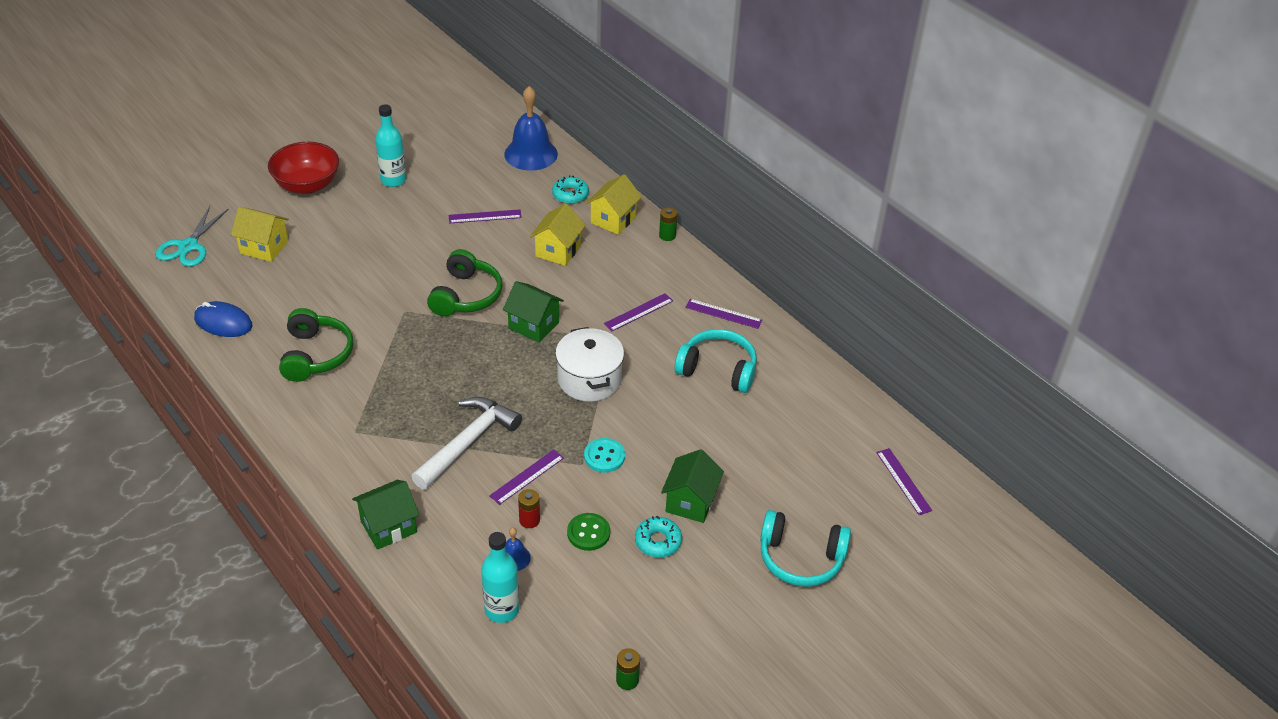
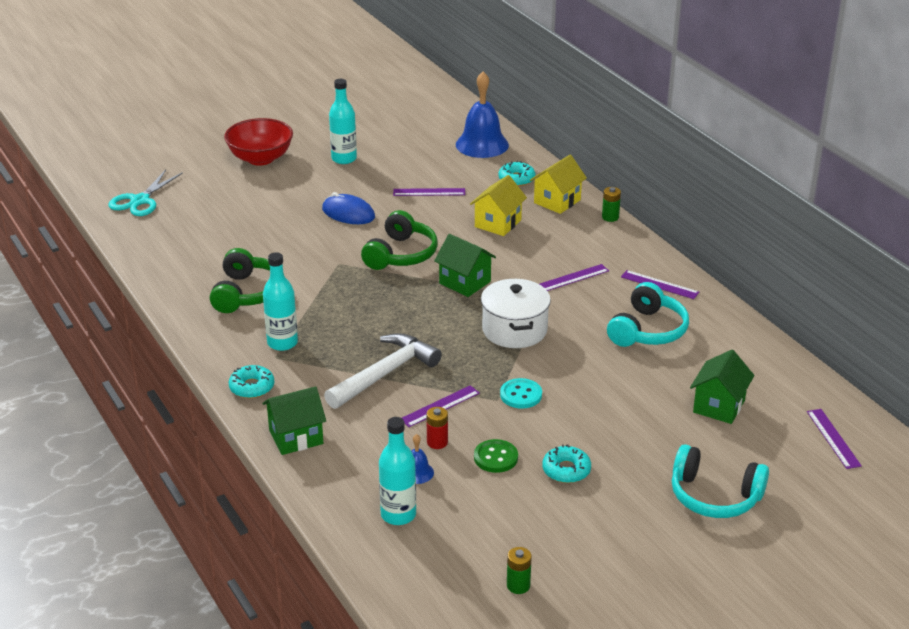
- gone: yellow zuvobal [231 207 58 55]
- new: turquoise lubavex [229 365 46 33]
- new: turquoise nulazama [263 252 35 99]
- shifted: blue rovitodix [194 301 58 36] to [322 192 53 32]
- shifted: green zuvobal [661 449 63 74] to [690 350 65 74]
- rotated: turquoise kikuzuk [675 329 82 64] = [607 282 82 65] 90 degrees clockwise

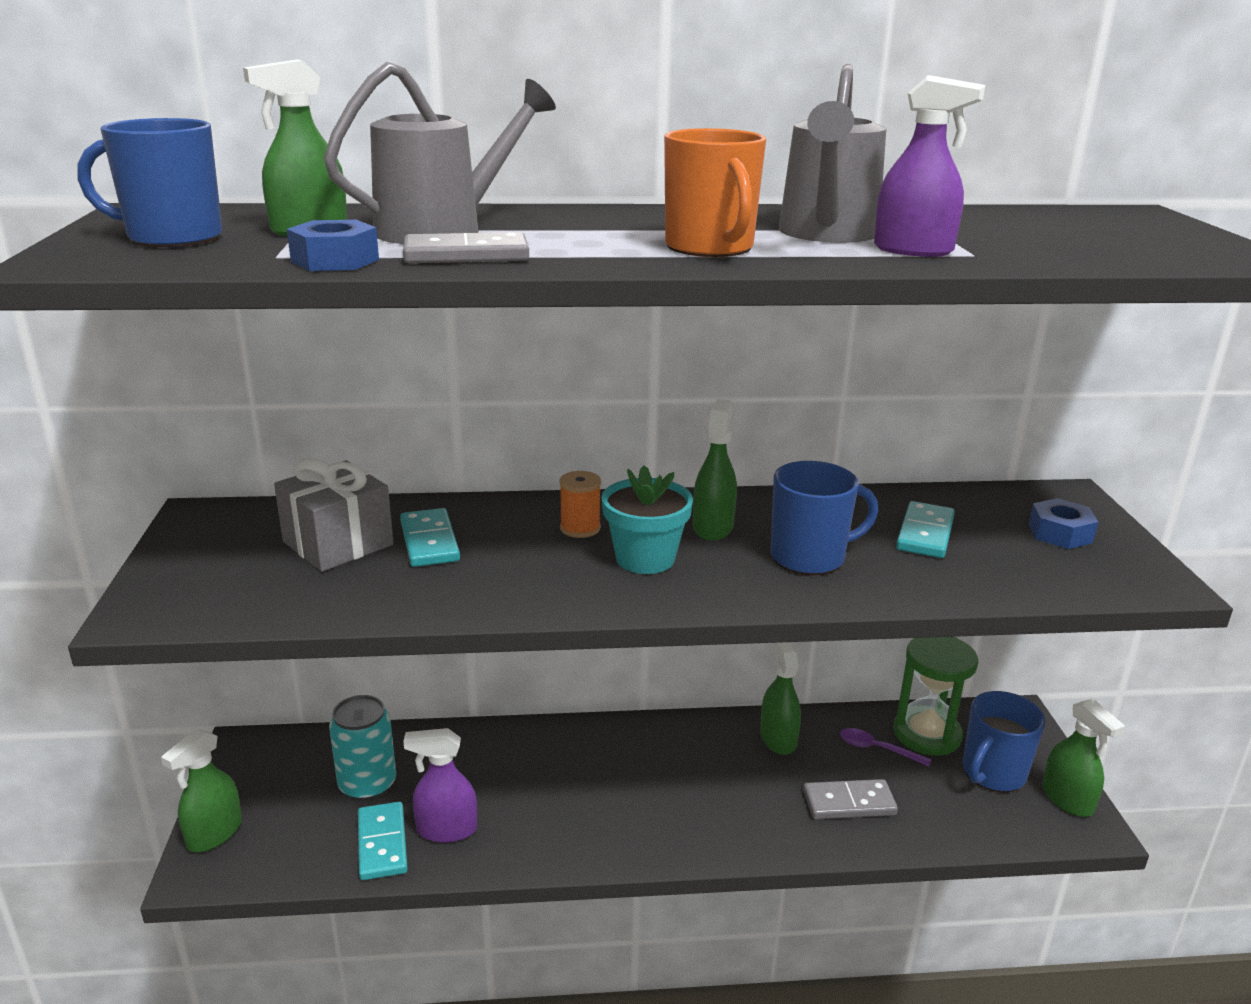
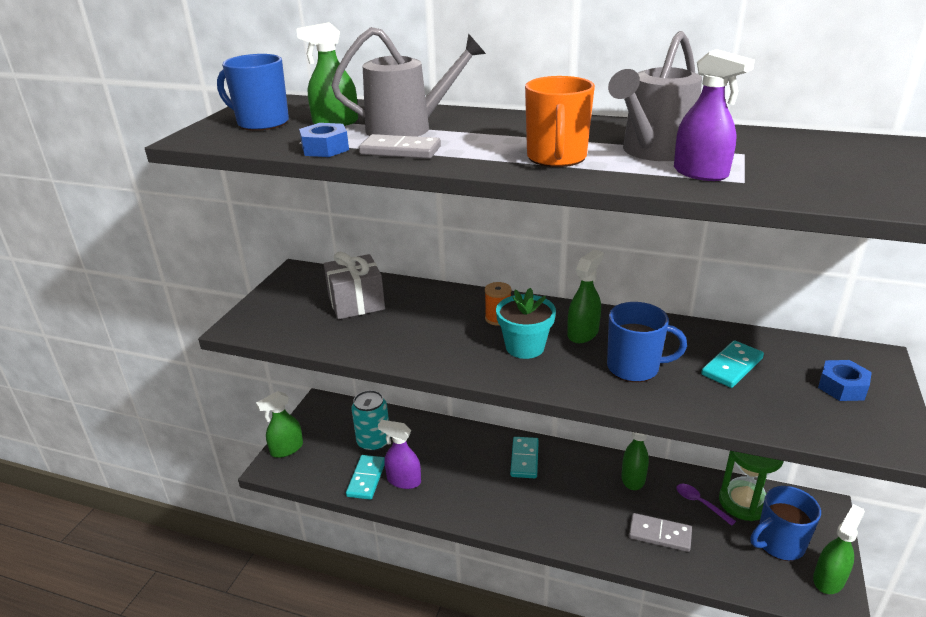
- shifted: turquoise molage [400 508 60 59] to [510 437 29 41]
- rotated: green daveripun [1043 699 82 118] = [813 504 52 90] 135 degrees counterclockwise

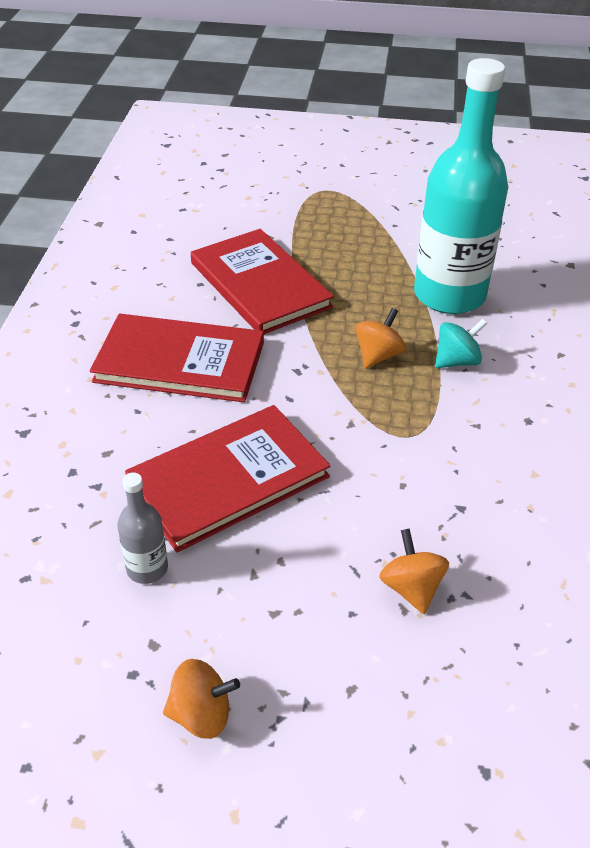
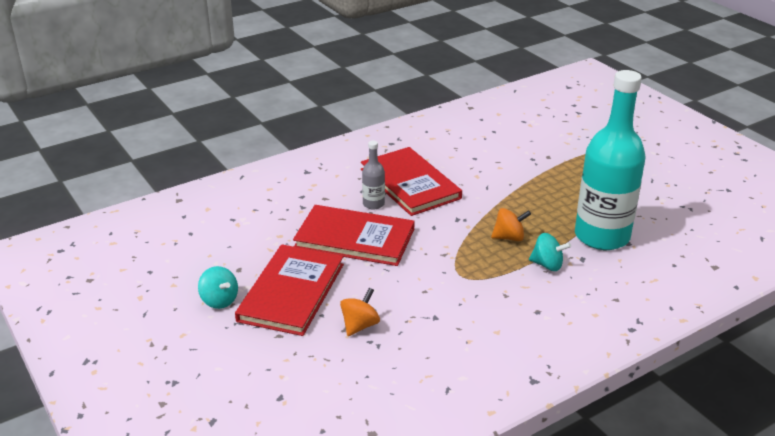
- shifted: grey nulazama [117 473 51 111] to [362 141 23 68]
- shifted: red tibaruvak [191 229 143 105] to [235 244 109 92]
- repainted: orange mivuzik [163 659 77 80] to turquoise mivuzik [198 266 40 43]

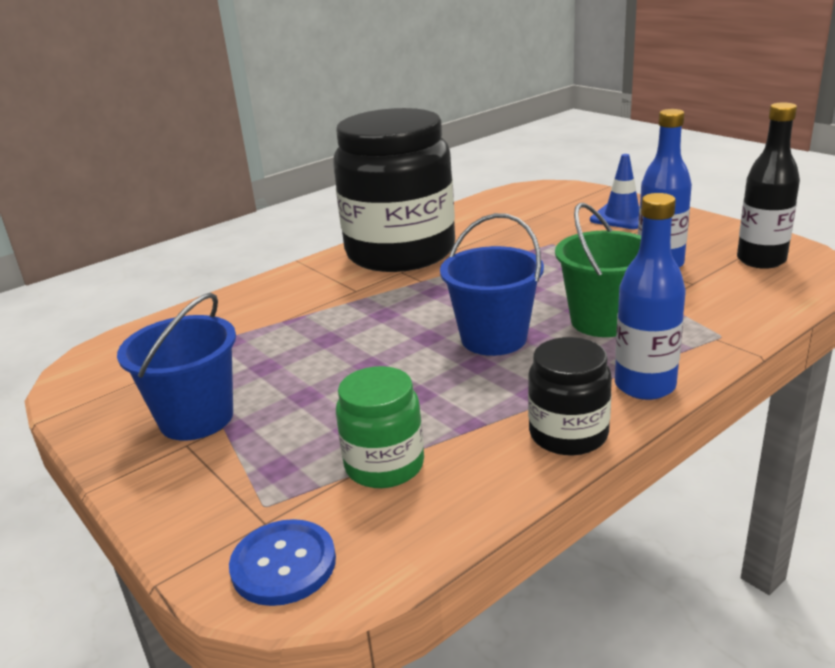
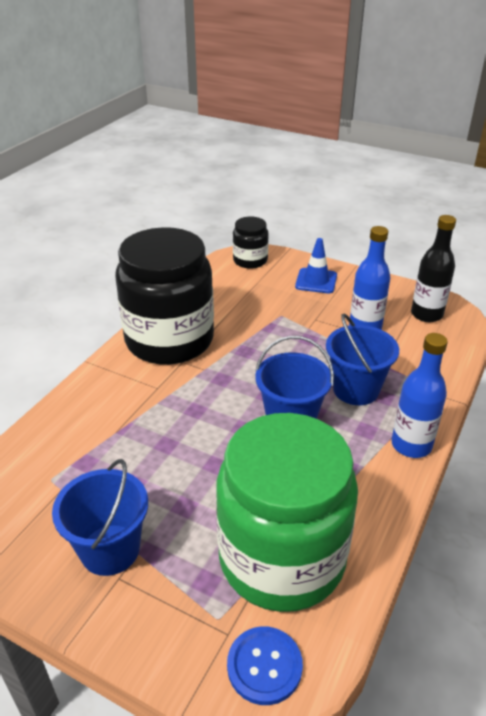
- shifted: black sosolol [528 337 84 119] to [233 217 36 52]
- repainted: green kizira [555 203 86 134] to blue kizira [326 313 73 92]
- scaled: green sosolol [336 366 88 122] = [216 413 142 199] x2.17

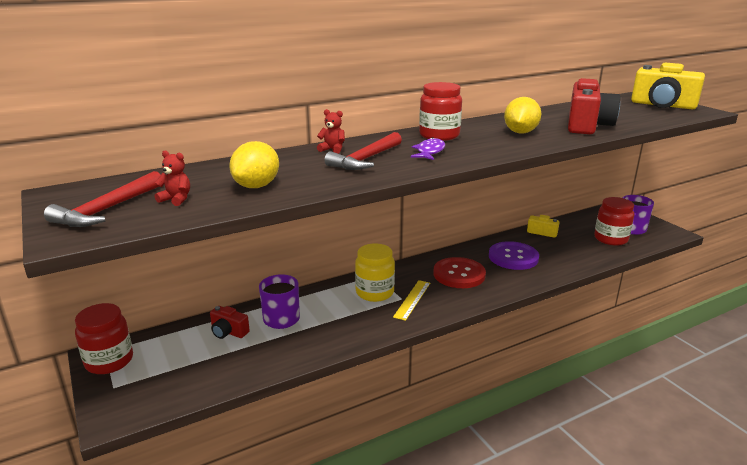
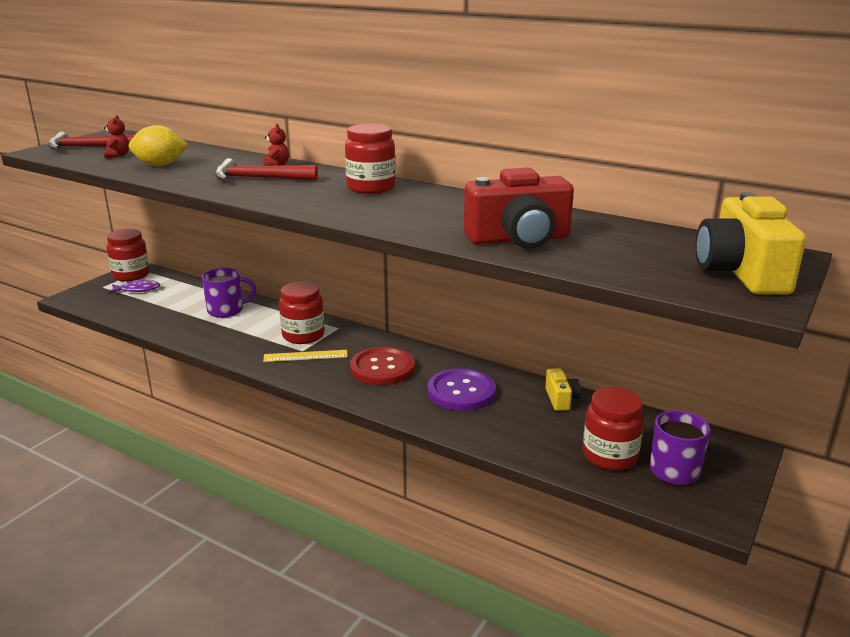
- gone: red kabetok [210 306 40 33]
- gone: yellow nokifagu [504 97 37 37]
- shifted: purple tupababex [411 137 34 23] to [108 280 52 14]
- repainted: yellow sosolol [355 243 40 59] to red sosolol [279 281 46 63]

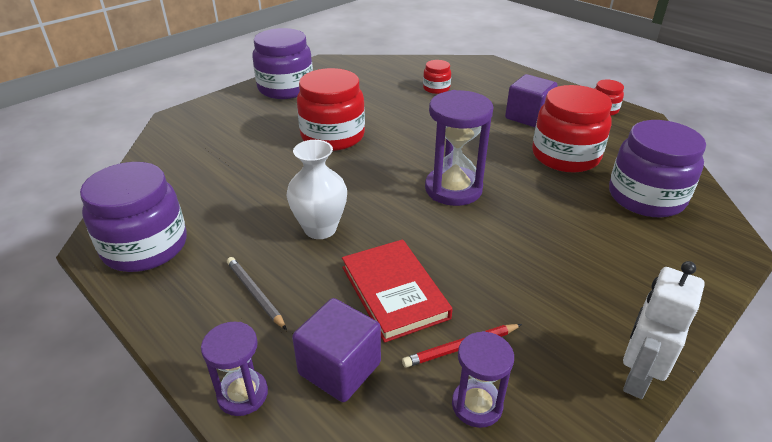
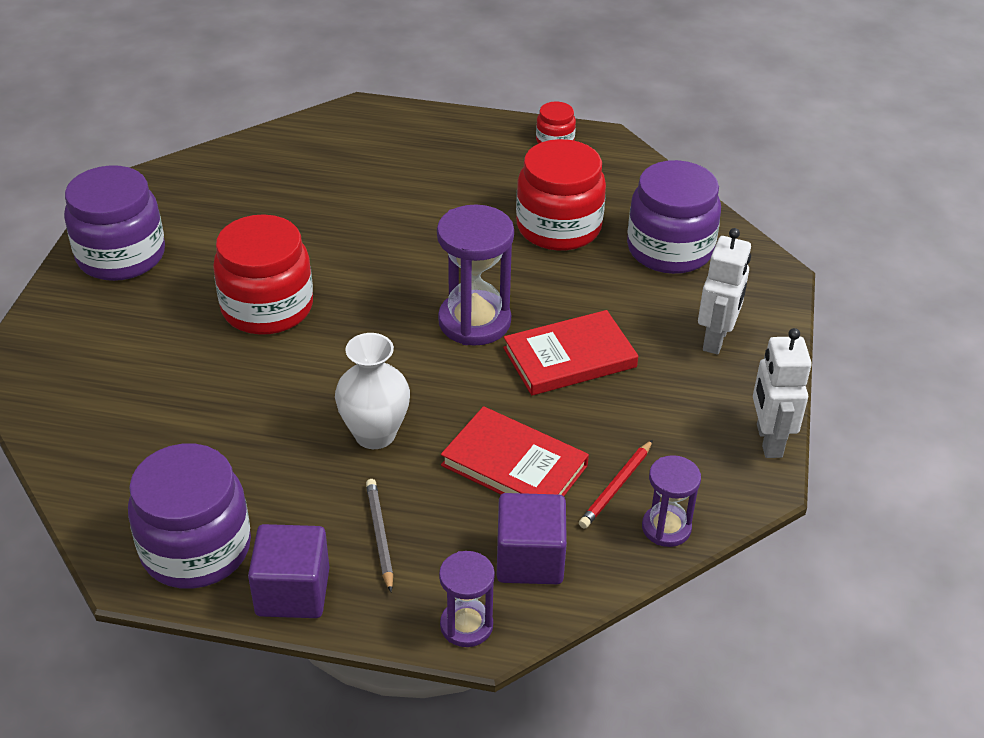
- gone: red sosolol [423 60 28 34]
- new: red tibaruvak [503 310 135 86]
- new: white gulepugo [698 228 53 126]
- shifted: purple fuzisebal [505 74 52 53] to [248 524 82 94]
- rotated: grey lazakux [227 257 60 73] = [366 479 27 113] 60 degrees clockwise

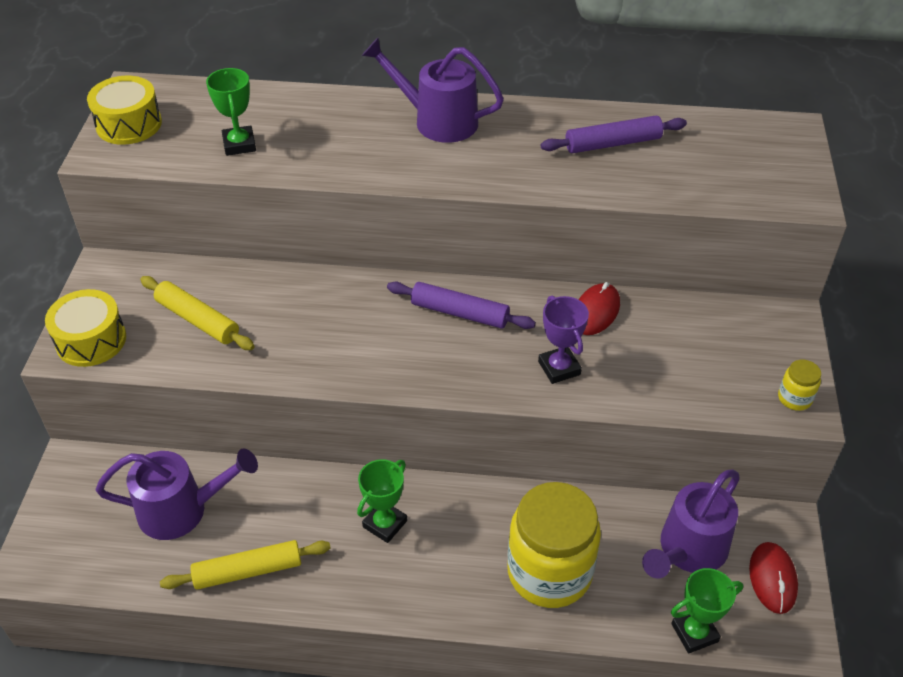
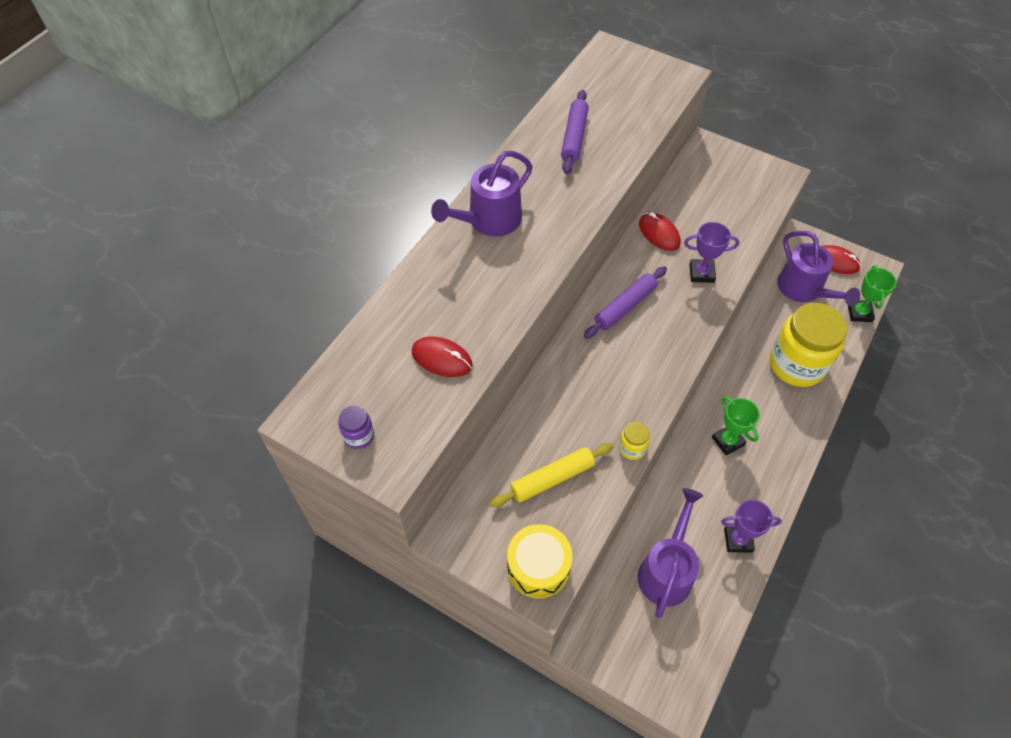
- shifted: yellow sosolol [778 360 43 51] to [619 422 31 38]
- swapped: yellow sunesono [87 76 75 69] to purple sosolol [338 406 36 43]
- swapped: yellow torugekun [160 540 171 50] to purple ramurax [721 499 61 54]
- swapped: green ramurax [206 68 50 88] to red rovitodix [411 336 62 41]

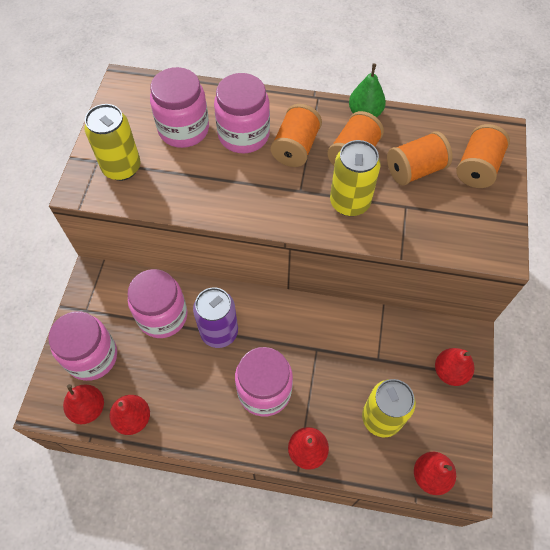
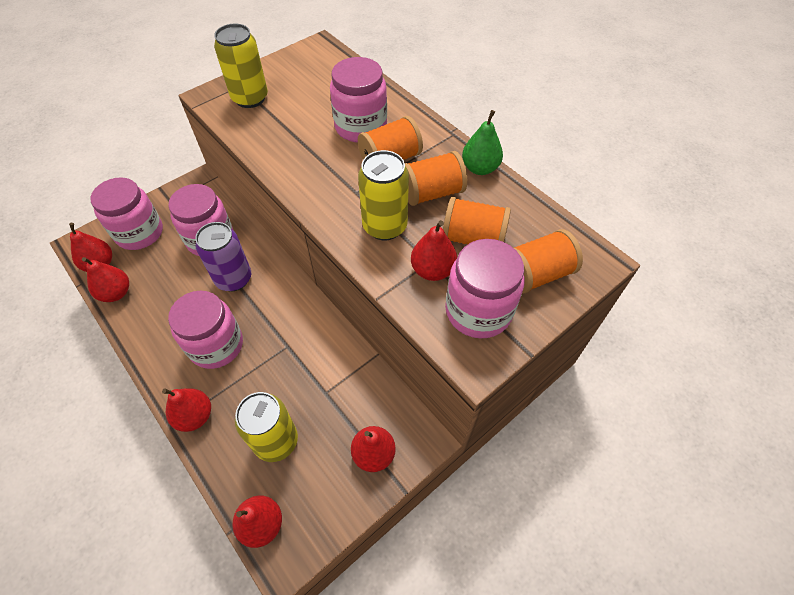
- new: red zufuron [411 220 46 61]
- shifted: pink sosolol [150 67 59 81] to [445 239 79 100]

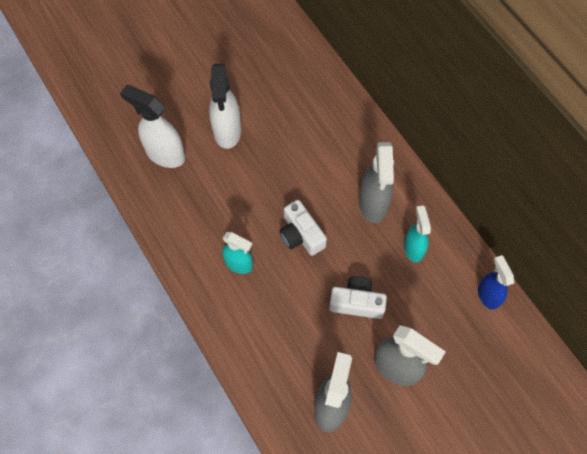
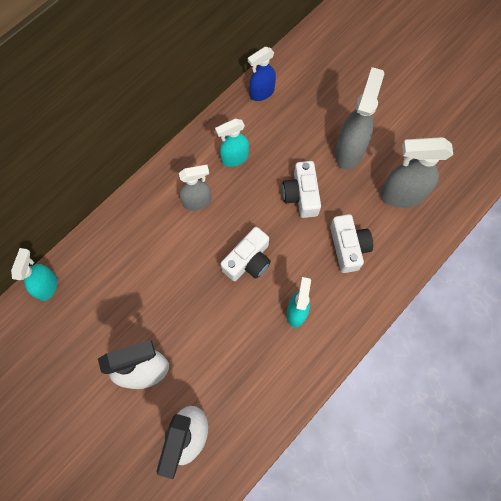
- new: turquoise daveripun [11 248 46 53]
- new: white kabetok [330 214 43 59]
- scaled: grey daveripun [359 142 35 81] = [179 165 32 46] x0.65

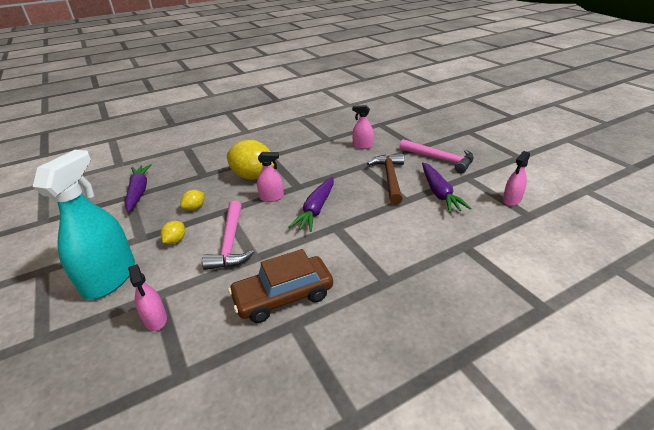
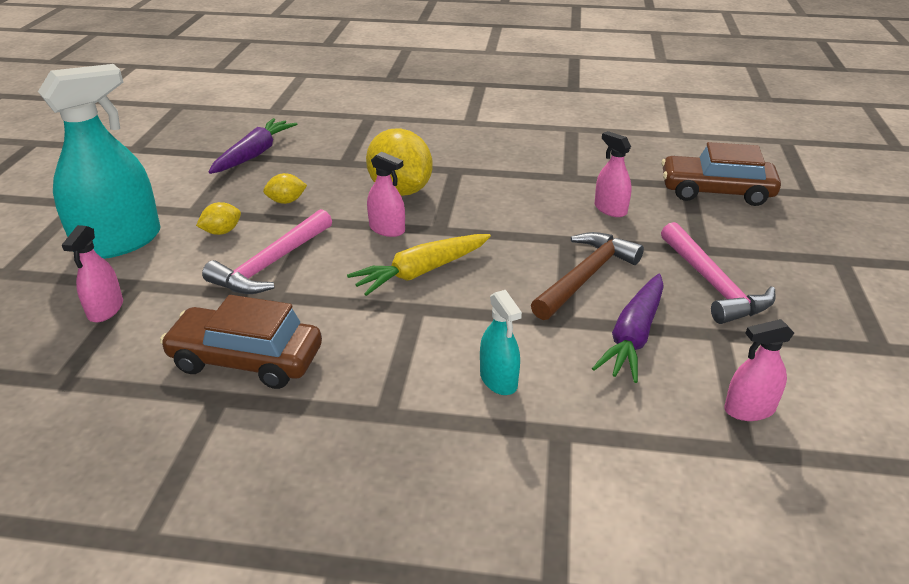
- new: turquoise daveripun [480 290 42 105]
- new: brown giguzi [661 142 120 64]
- repainted: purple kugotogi [289 177 45 55] to yellow kugotogi [347 234 144 62]

